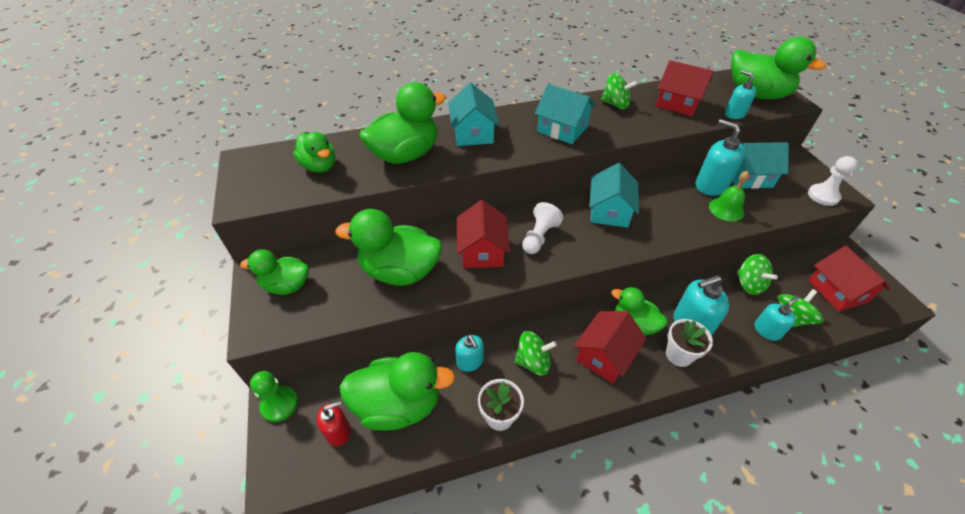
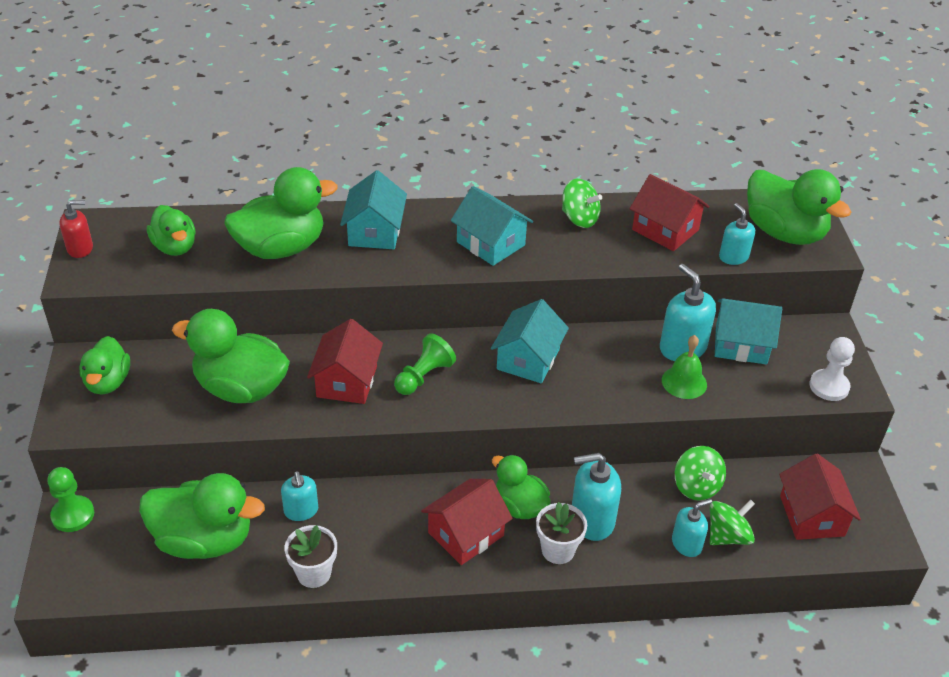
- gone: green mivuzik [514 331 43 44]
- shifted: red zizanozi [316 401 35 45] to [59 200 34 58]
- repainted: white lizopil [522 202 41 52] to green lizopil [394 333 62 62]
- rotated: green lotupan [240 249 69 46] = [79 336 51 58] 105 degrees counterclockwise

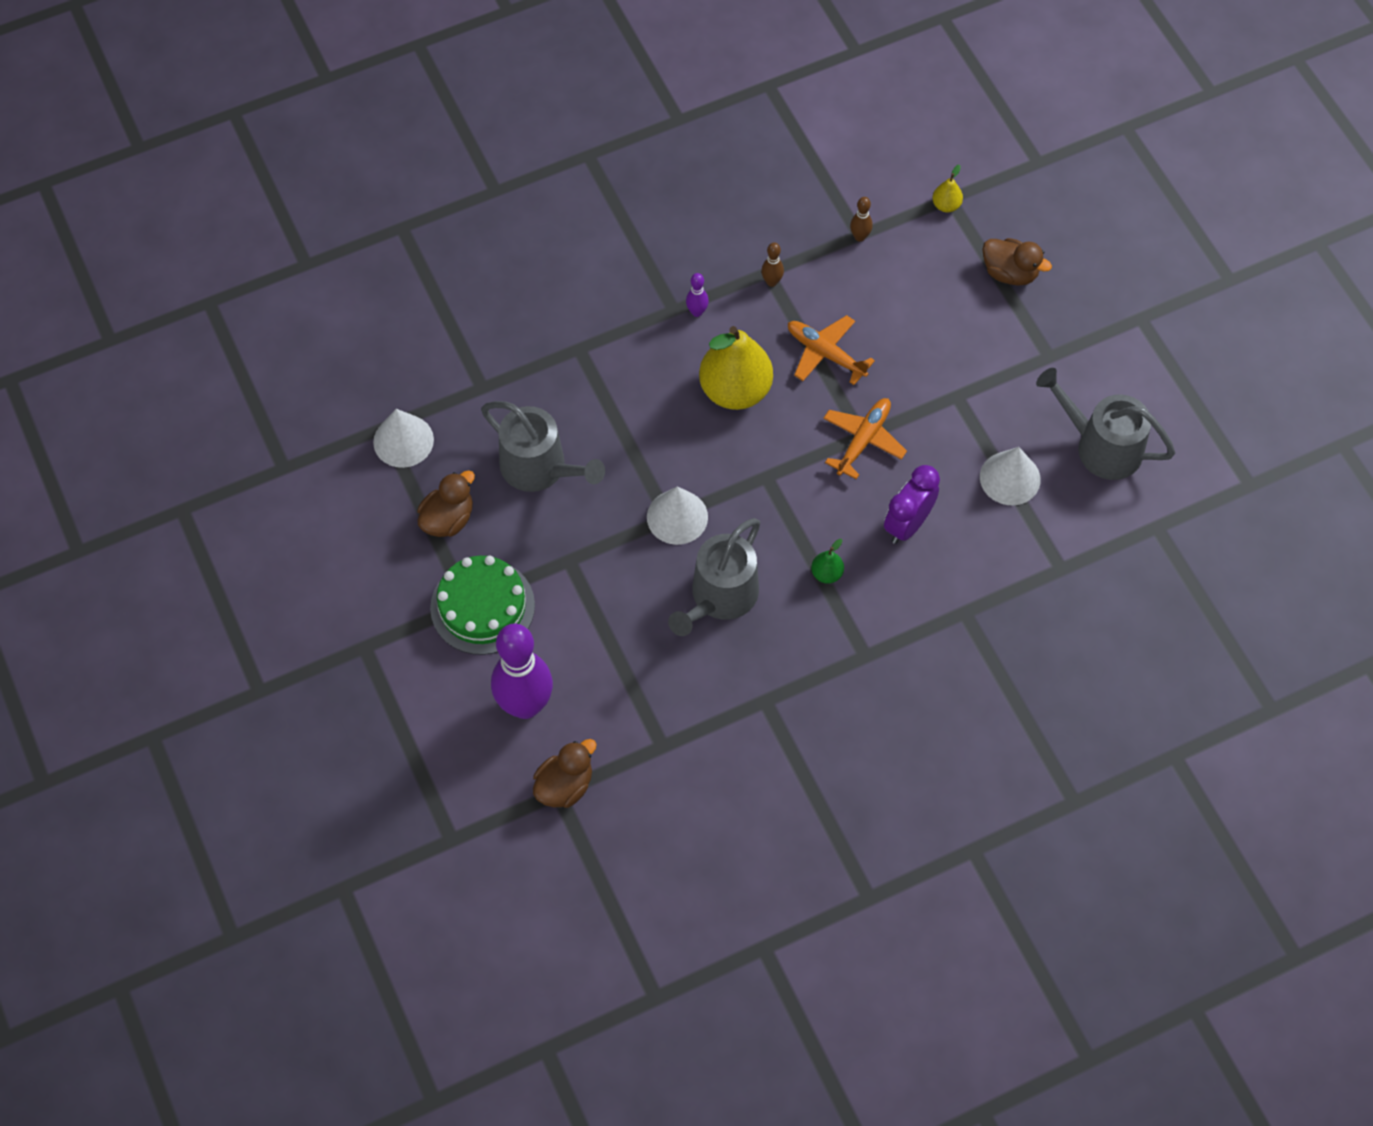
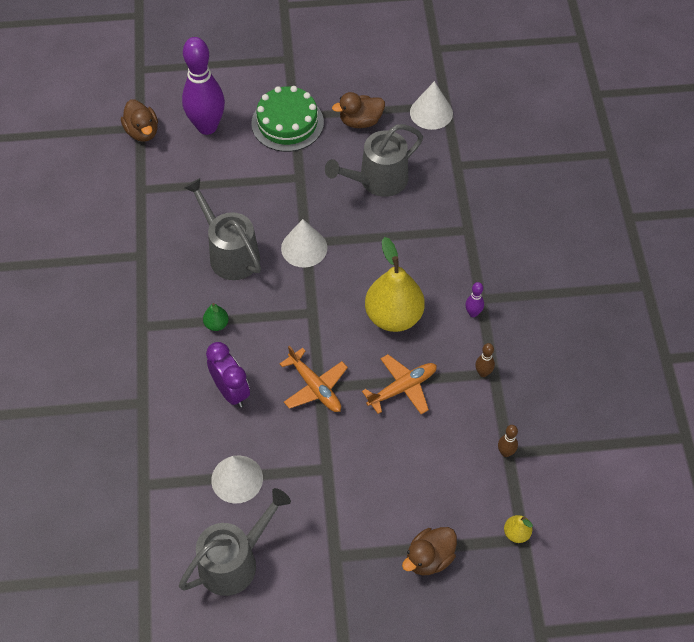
- rotated: brown lotupan [417 470 58 67] = [332 92 53 36] 105 degrees clockwise

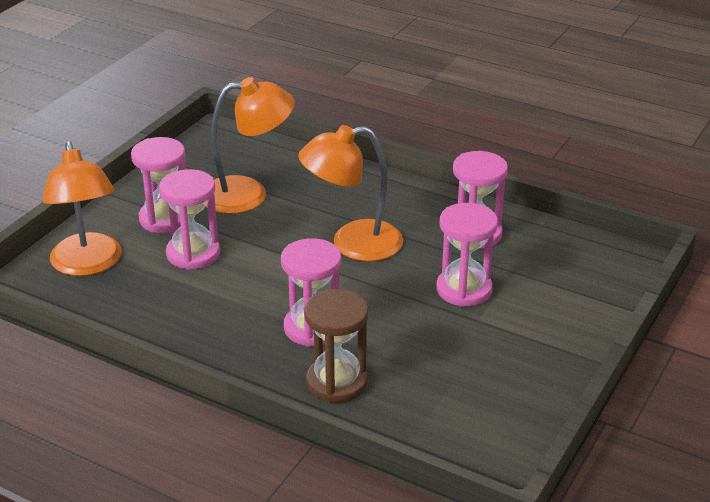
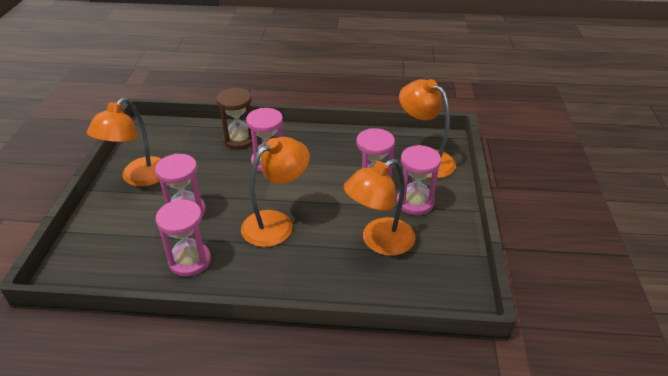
- new: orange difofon [87 98 75 89]

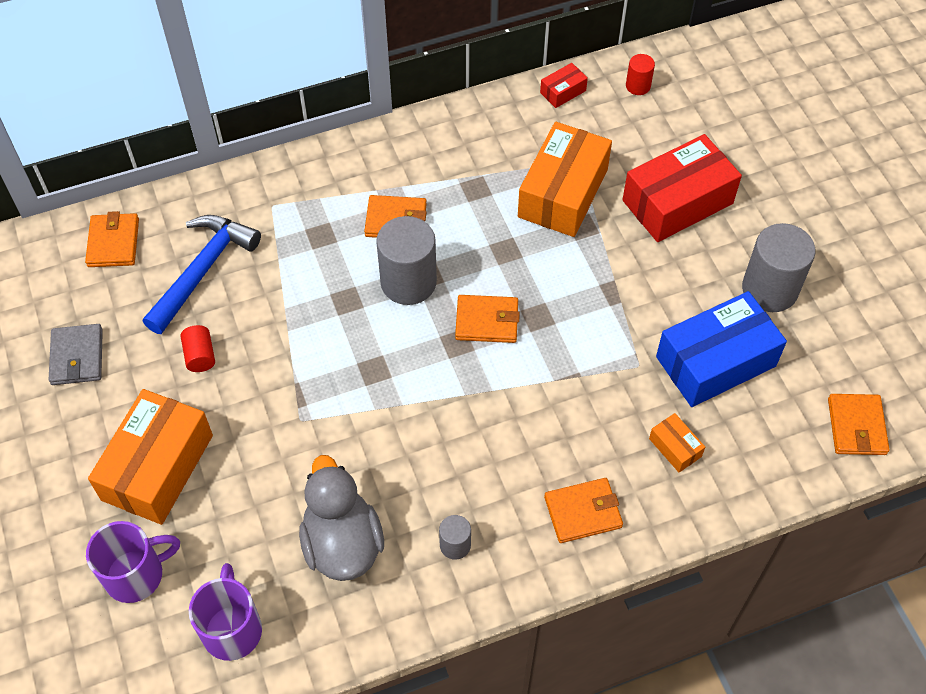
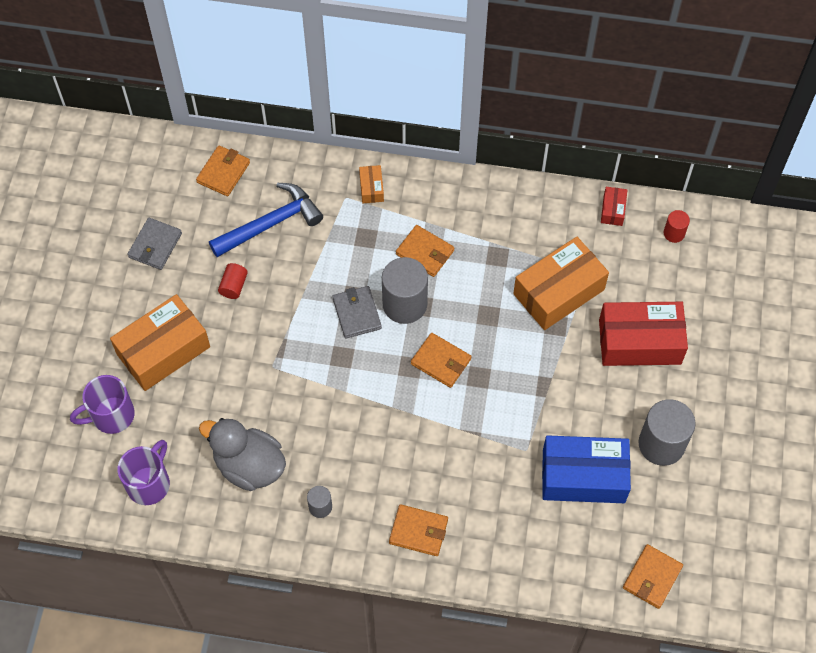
- new: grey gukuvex [332 286 50 52]
- shifted: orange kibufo [649 413 56 59] to [359 165 25 38]
- rotated: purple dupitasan [86 521 94 82] = [70 375 65 59] 150 degrees clockwise
- rotated: grey lotupan [299 455 85 126] = [199 418 87 73] 75 degrees counterclockwise
- rotated: red kibufo [540 63 48 45] = [601 187 26 39] 75 degrees counterclockwise

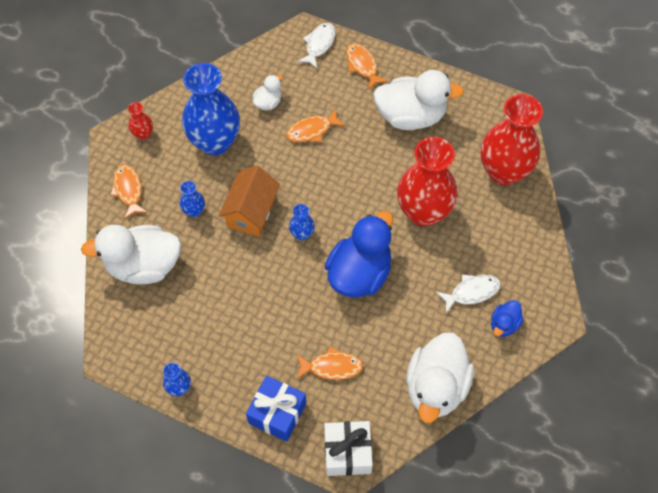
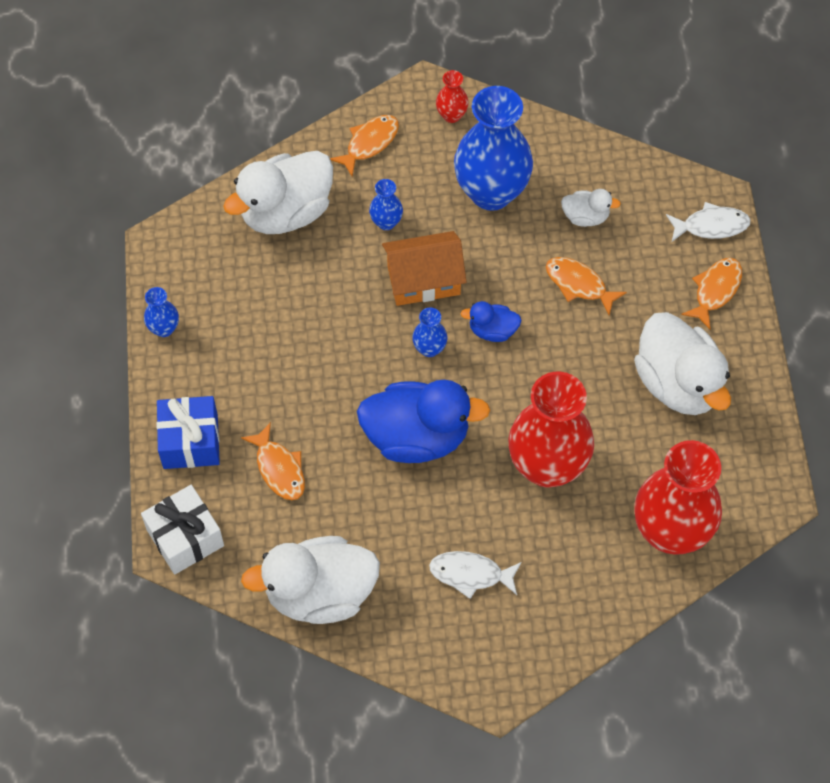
- shifted: blue lotupan [491 300 33 37] to [460 301 61 41]
- rotated: white lotupan [81 225 100 59] = [223 151 110 83] 90 degrees counterclockwise
- rotated: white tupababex [436 275 64 38] = [429 551 93 48] 150 degrees clockwise

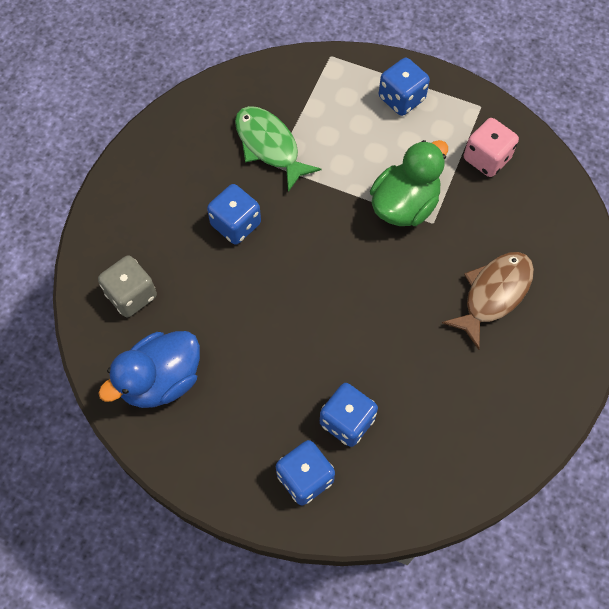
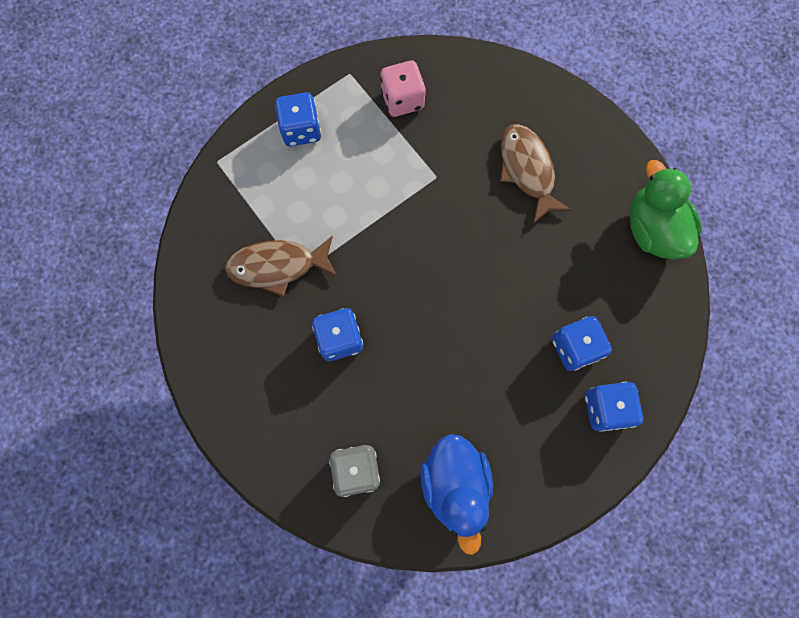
- shifted: green lotupan [370 140 78 86] to [630 160 72 100]
- repainted: green tupababex [235 106 86 86] to brown tupababex [225 236 112 61]

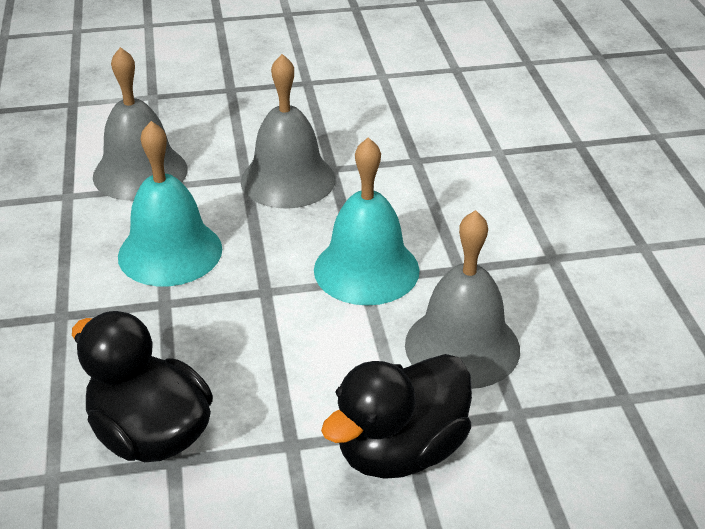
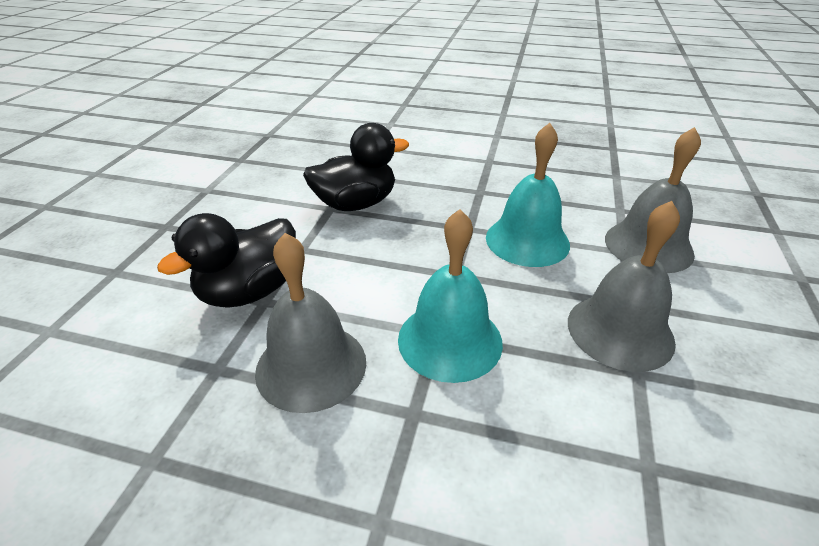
- rotated: black lotupan [321 354 151 125] = [157 213 139 95] 120 degrees counterclockwise

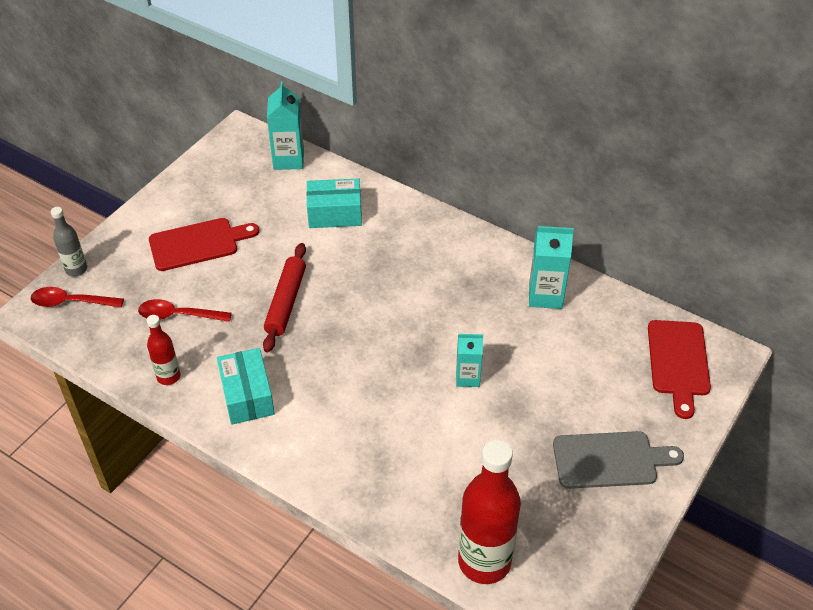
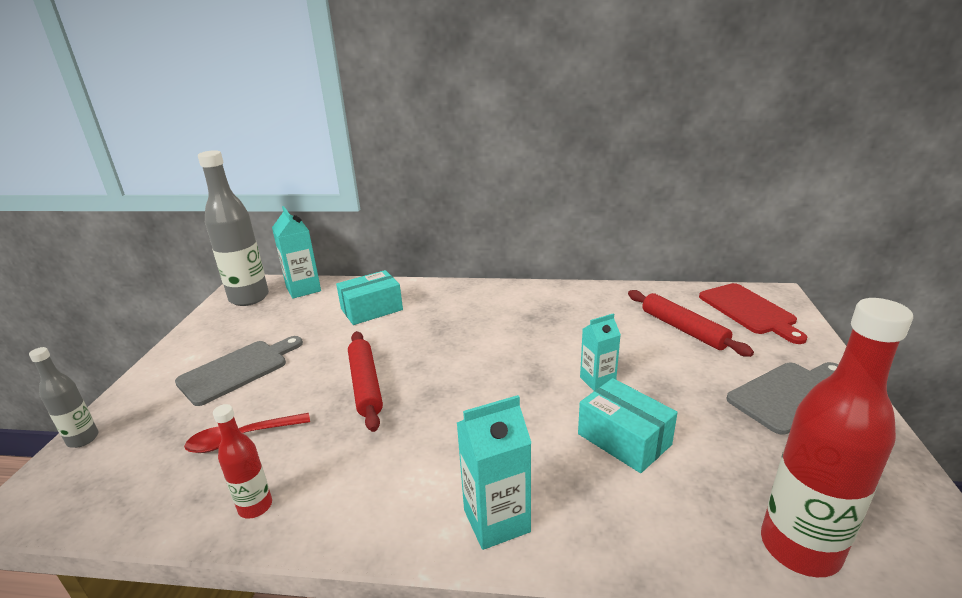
- gone: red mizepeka [31 287 93 21]
- new: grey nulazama [198 150 71 156]
- new: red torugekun [628 290 126 67]
- shifted: turquoise kibufo [217 348 58 76] to [578 378 100 95]
- shifted: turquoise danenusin [529 226 45 83] to [457 395 74 155]
- repainted: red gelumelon [149 218 110 53] to grey gelumelon [175 336 128 70]

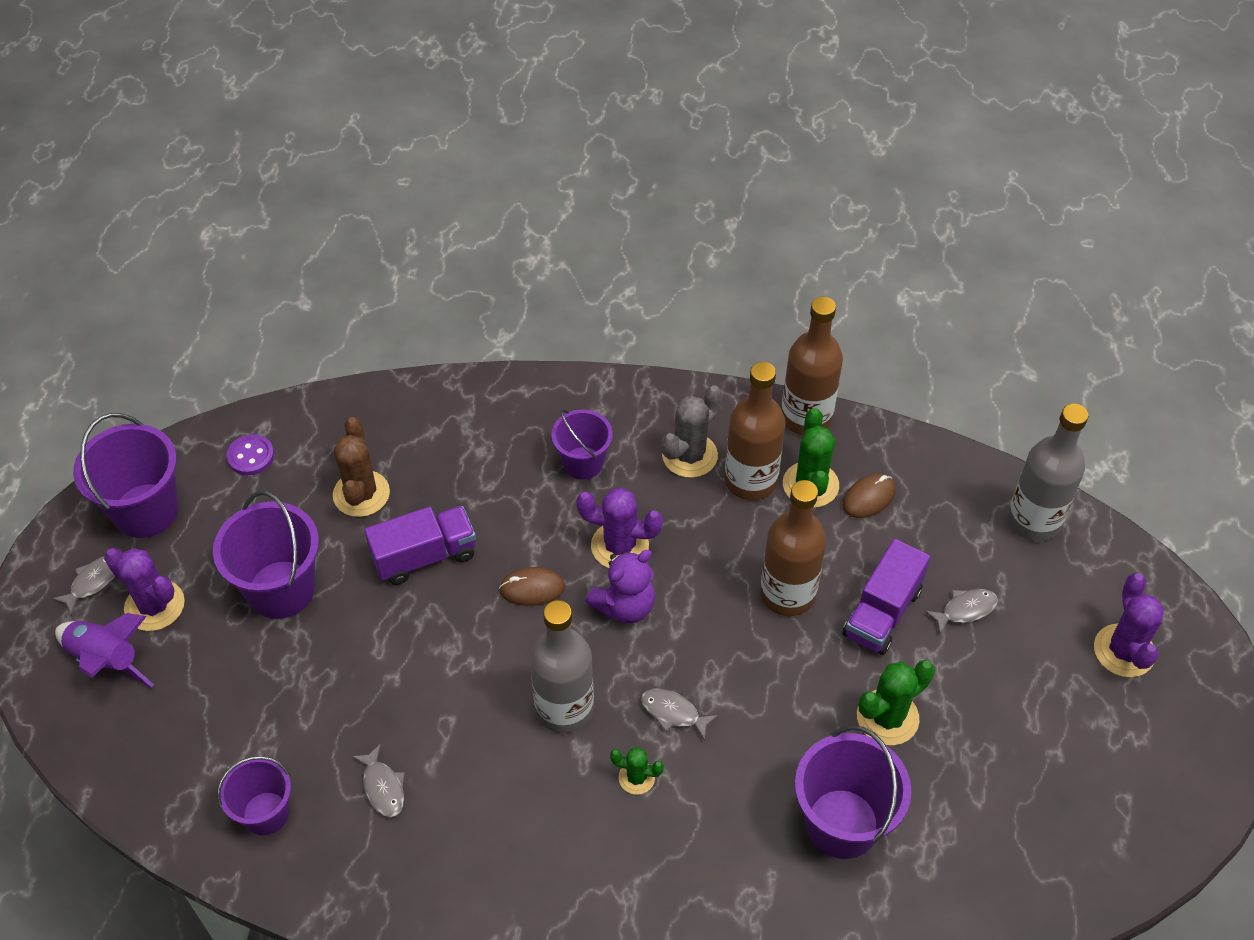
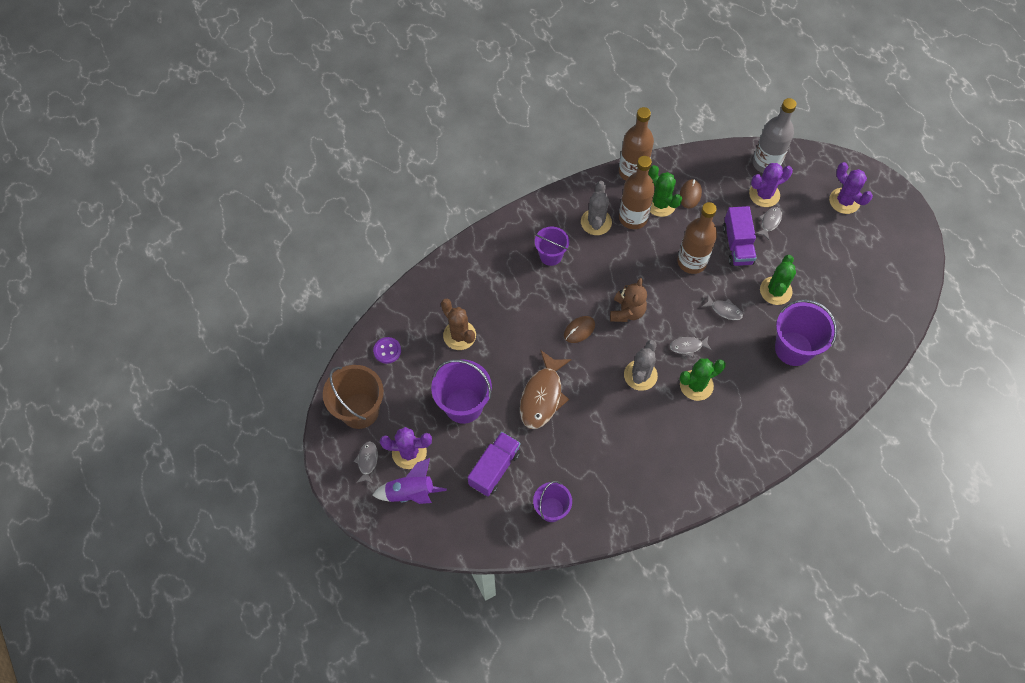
- new: brown tupababex [520 350 52 79]
- shifted: grey tupababex [352 744 53 73] to [702 295 41 25]
- shifted: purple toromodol [364 506 112 79] to [468 432 53 65]
- shifted: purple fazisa [576 488 87 80] to [749 163 44 44]
- swapped: grey nulazama [530 600 64 133] to grey fazisa [624 340 34 51]
- repainted: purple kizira [73 413 106 125] to brown kizira [323 365 61 64]
- repainted: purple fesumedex [585 550 70 73] to brown fesumedex [610 278 37 44]
- scaled: green fazisa [610 747 54 48] = [679 358 47 43] x1.75

